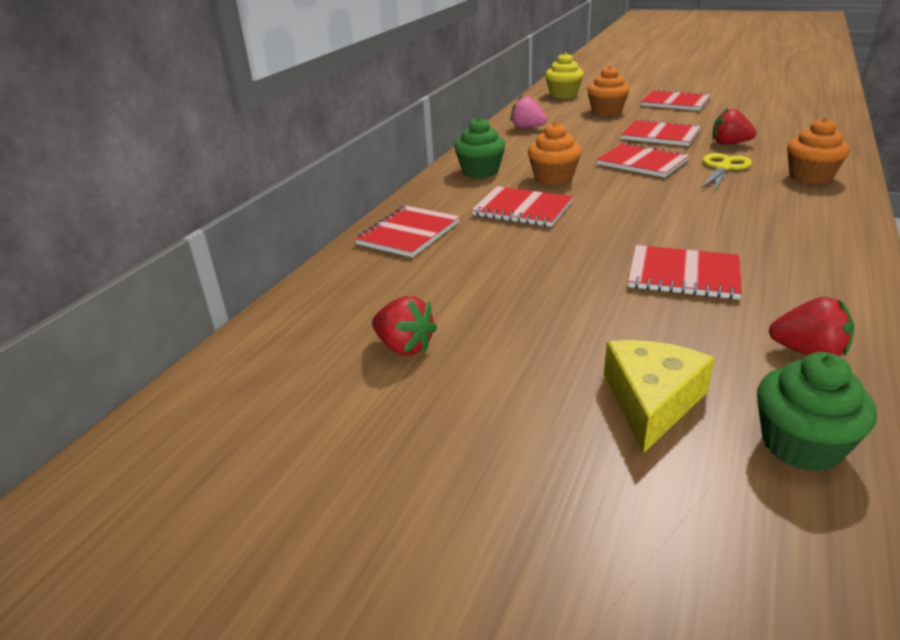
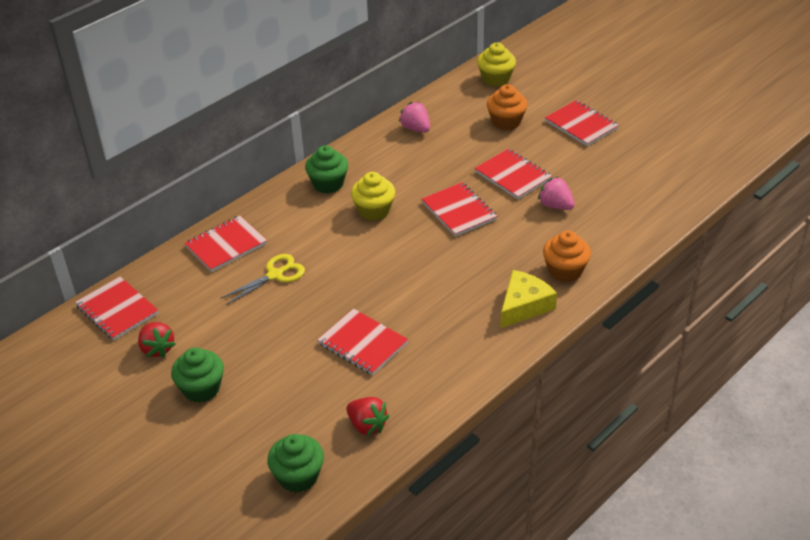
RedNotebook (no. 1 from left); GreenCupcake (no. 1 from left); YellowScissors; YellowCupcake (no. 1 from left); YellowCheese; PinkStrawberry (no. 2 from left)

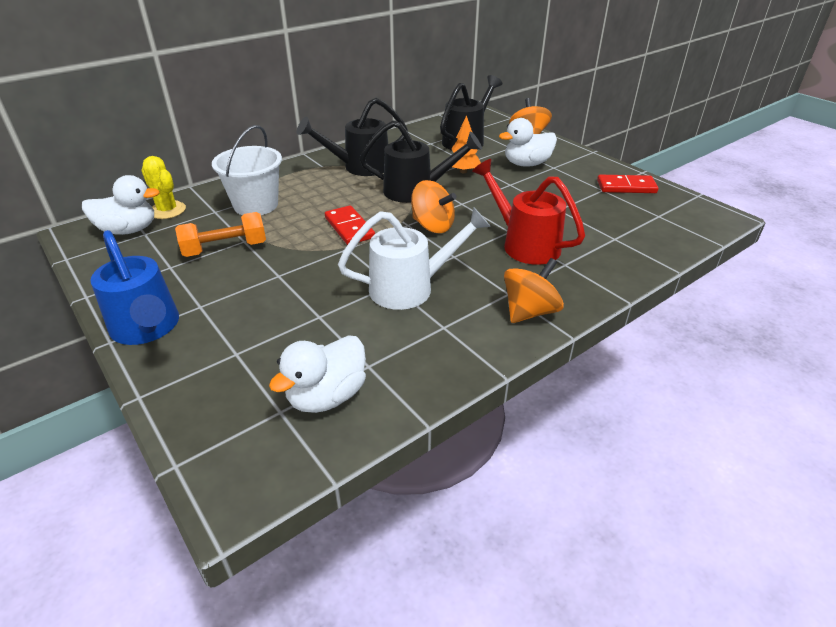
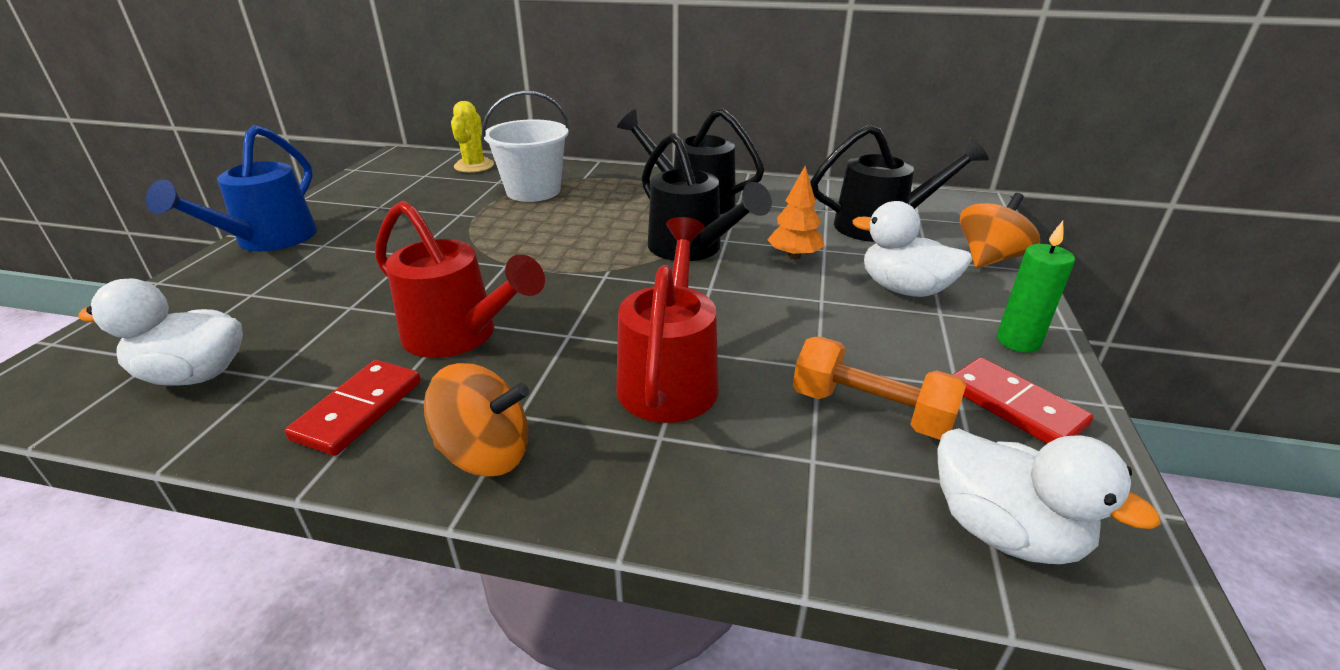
RedDomino (no. 1 from left); RedWateringCan (no. 1 from left); OrangeDumbbell; WhiteDuck (no. 3 from left); GreenCandle; OrangeSpinningTop (no. 1 from left in the first image)

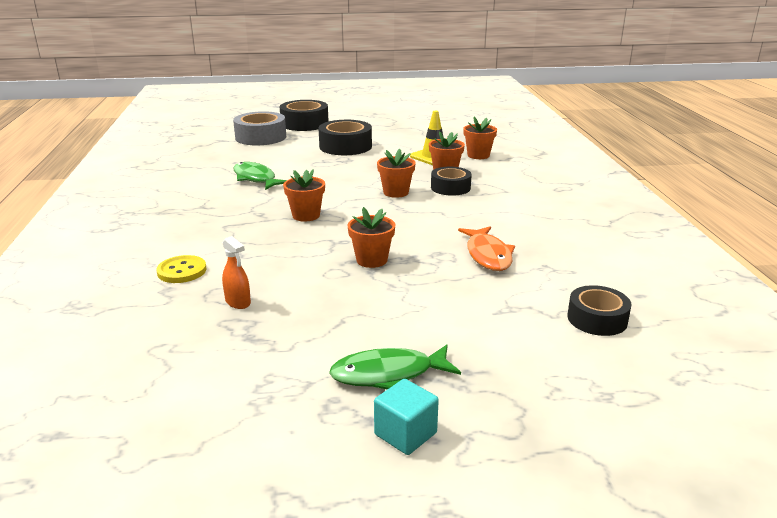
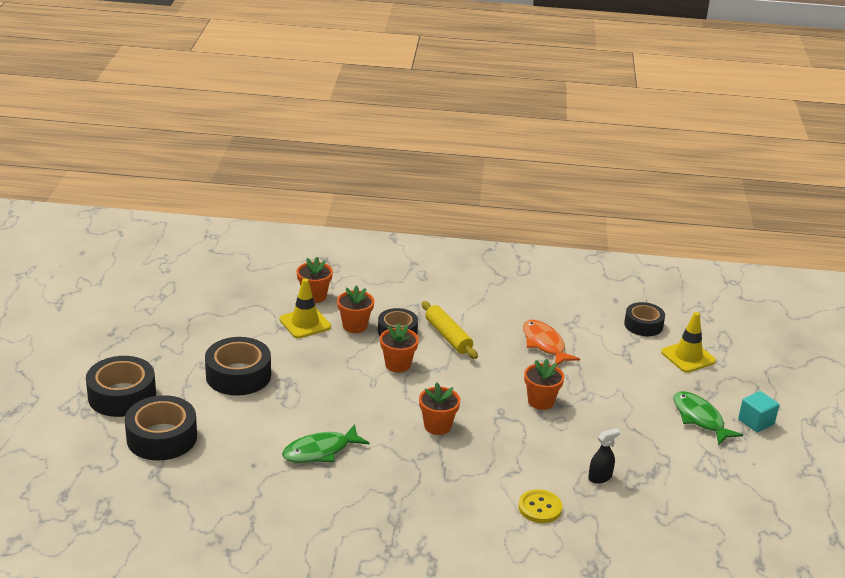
BlackTape (no. 2 from left); YellowRollingPin; OrangeFish; BlackSprayBottle; YellowTrafficCone (no. 2 from left); GreenFish (no. 2 from left)

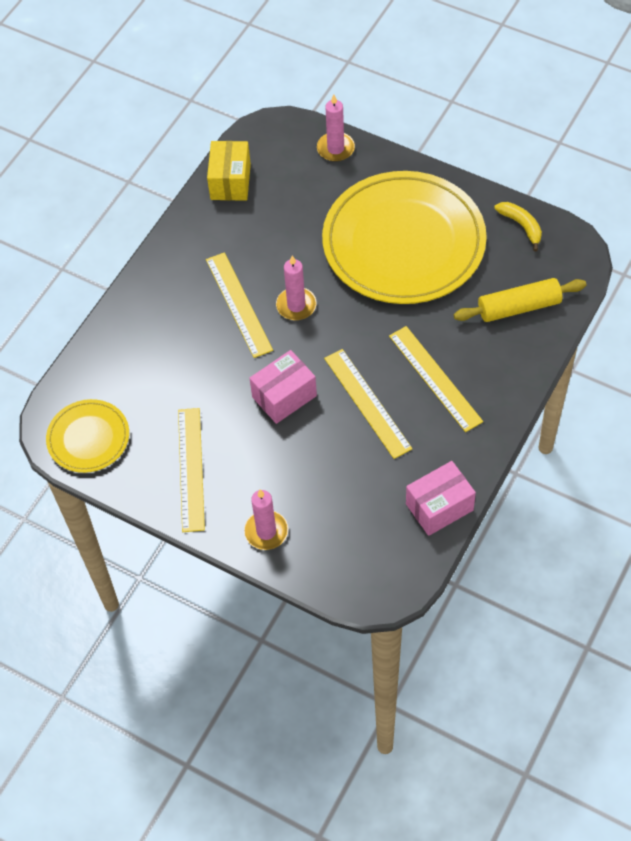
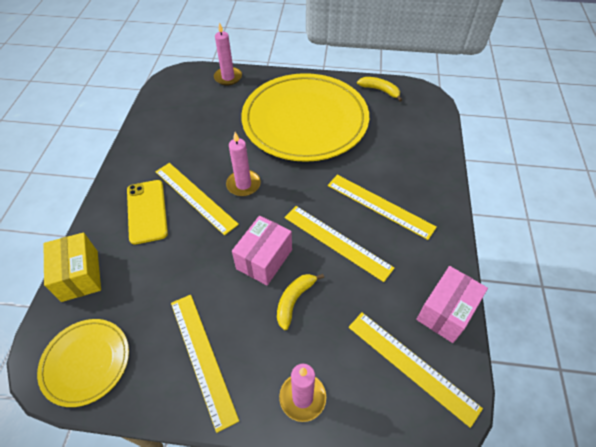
YellowBox; YellowPhone; YellowBanana (no. 1 from left); YellowRuler (no. 5 from left); YellowRollingPin

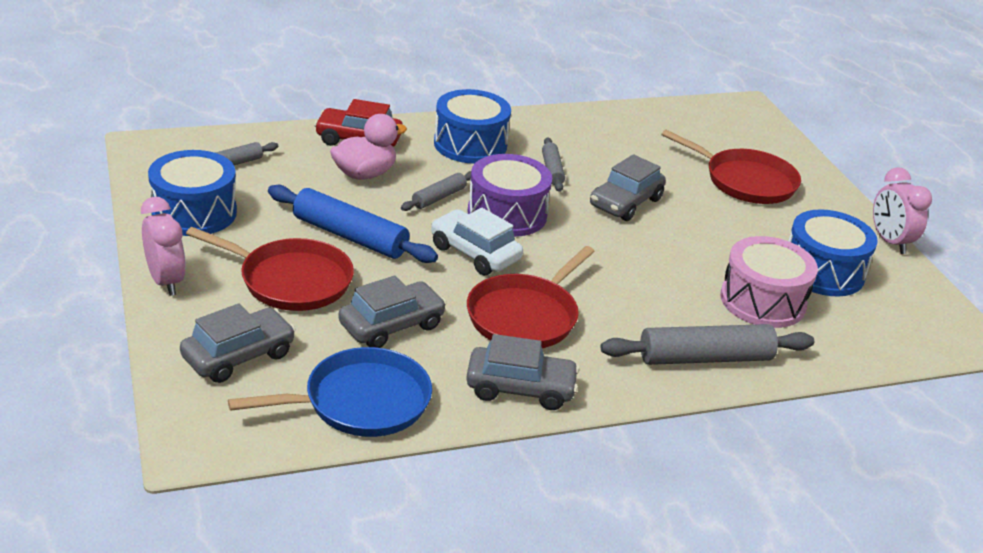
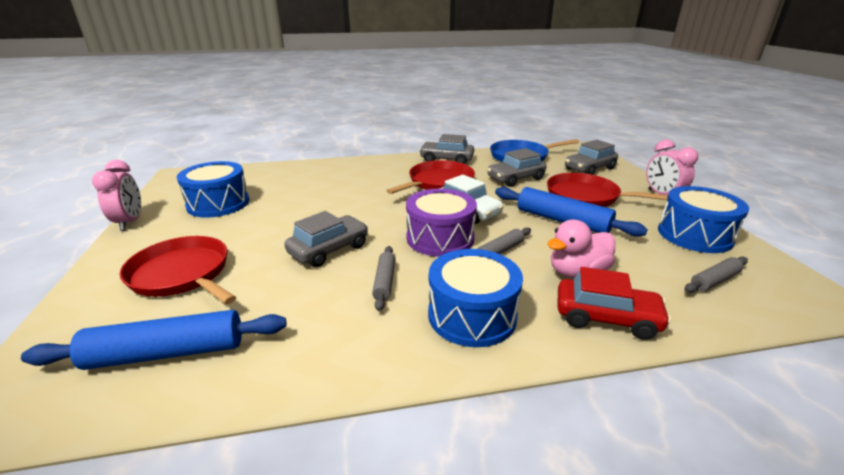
BlueRollingPin (no. 1 from left); GreyRollingPin (no. 4 from left in the first image); PinkDrum

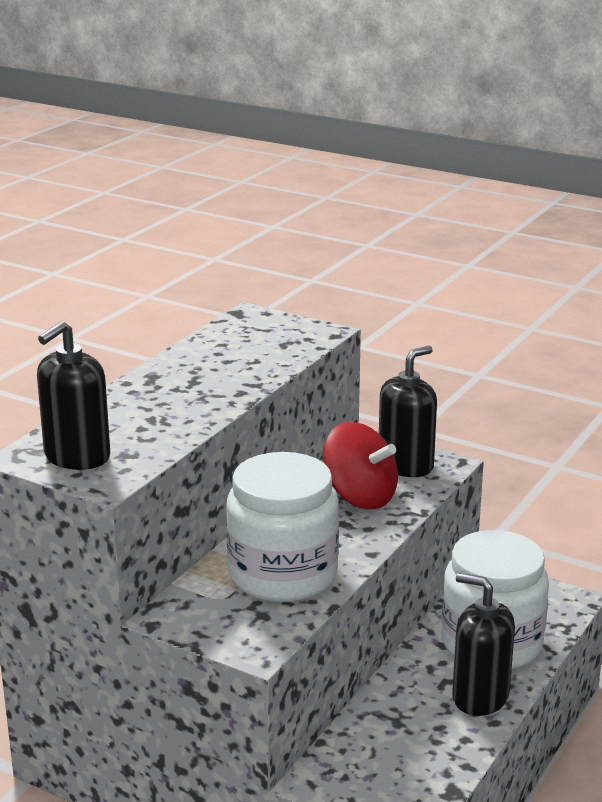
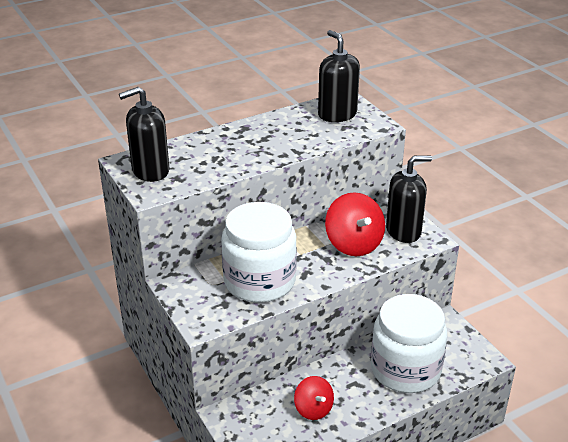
RedSpinningTop (no. 1 from left); BlackSoapDispenser (no. 2 from left)

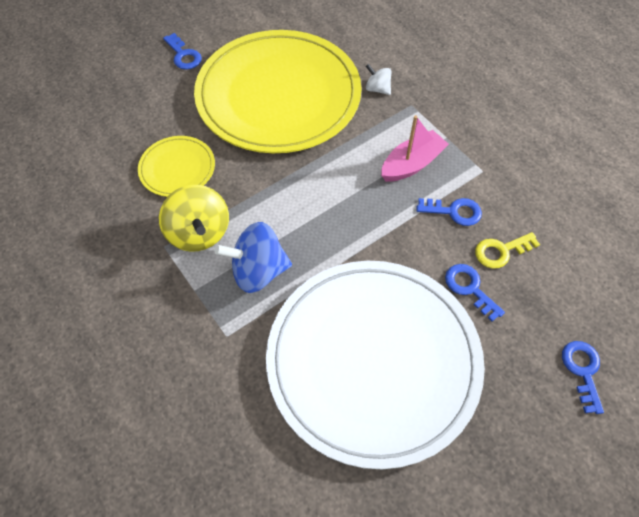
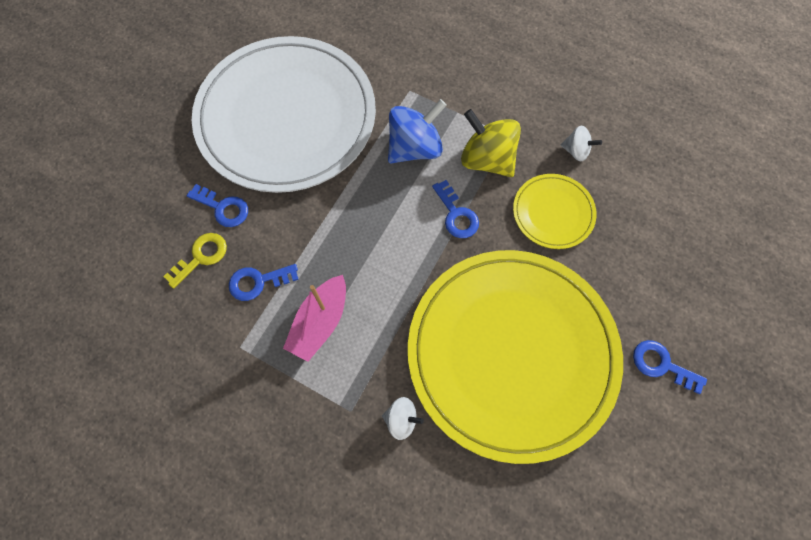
BlueKey (no. 3 from left); WhiteSpinningTop (no. 2 from left)

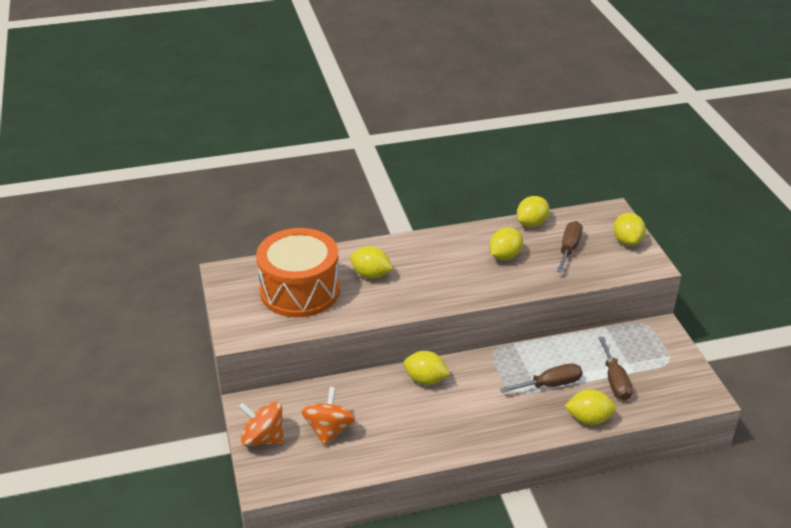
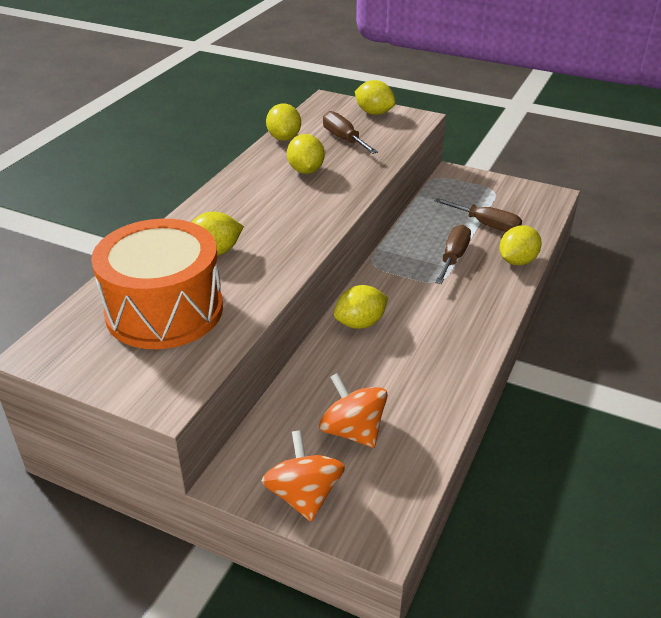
OrangeSpinningTop (no. 1 from left)

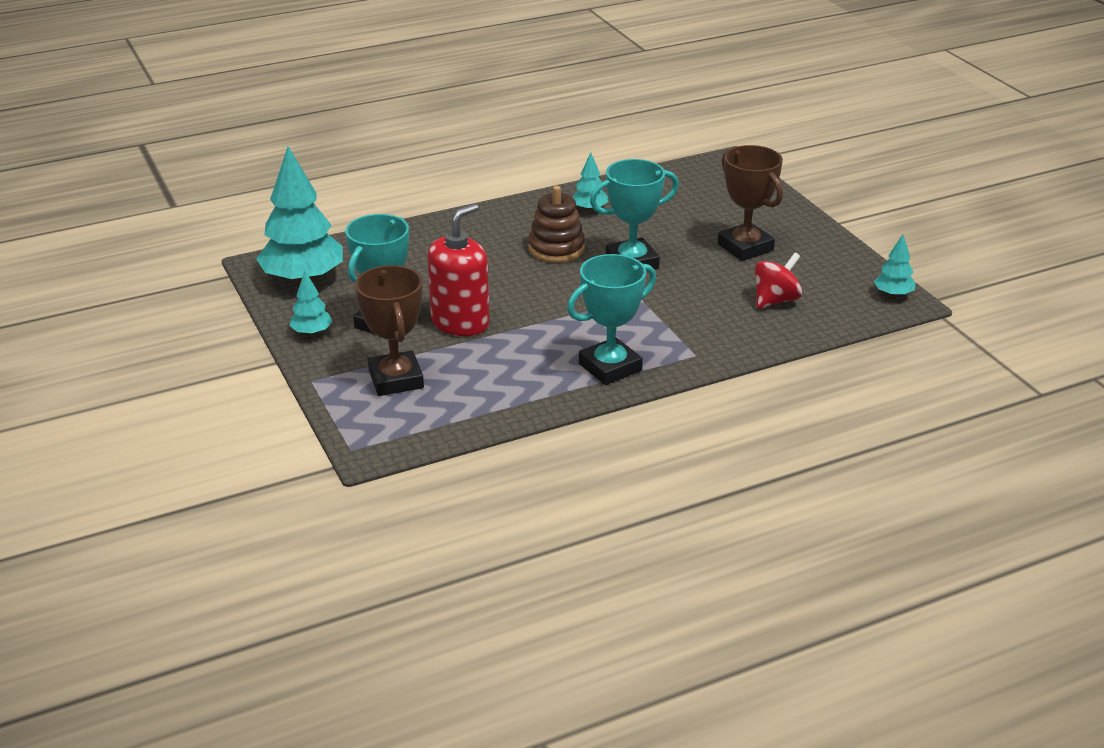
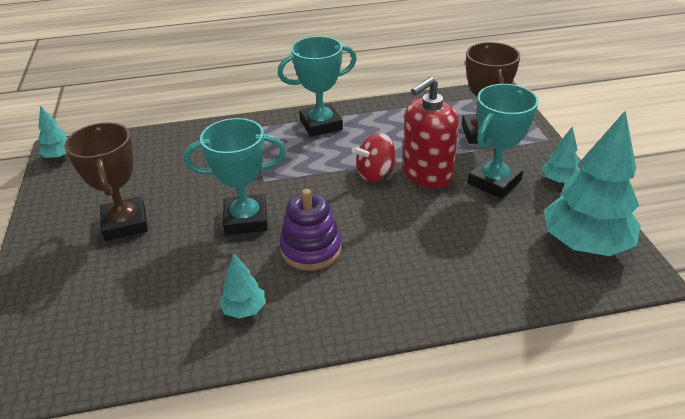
PurpleStackingToy; RedSpinningTop

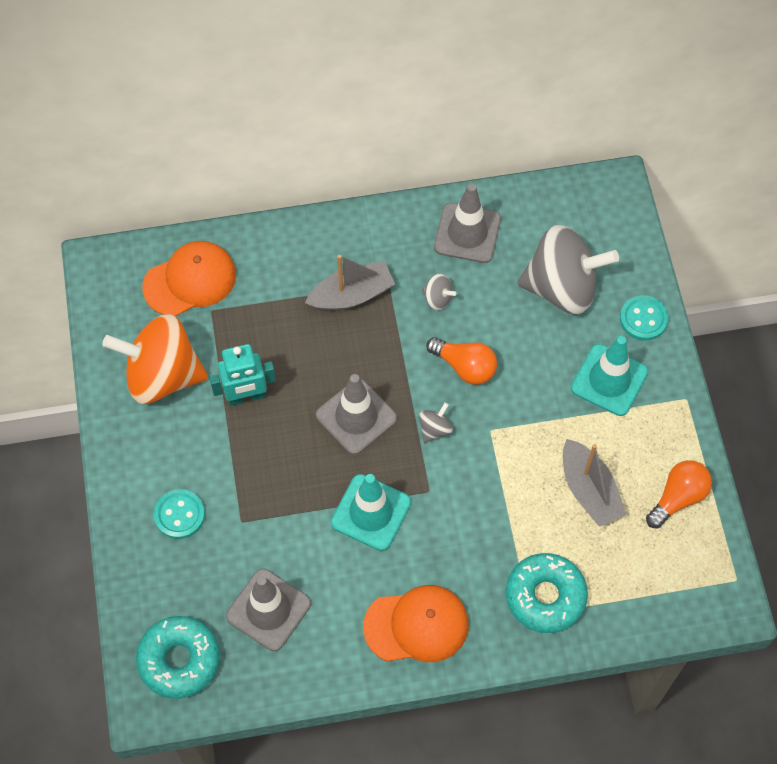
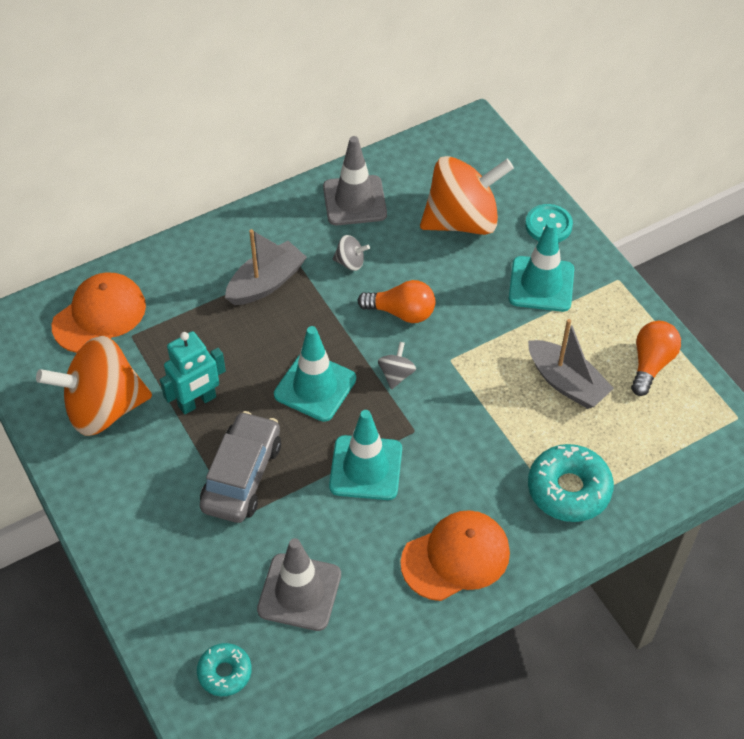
TurquoiseDonut (no. 1 from left); GreyCar; TurquoiseTrafficCone (no. 1 from left); OrangeSpinningTop (no. 2 from left); TurquoiseButton (no. 1 from left in the first image)

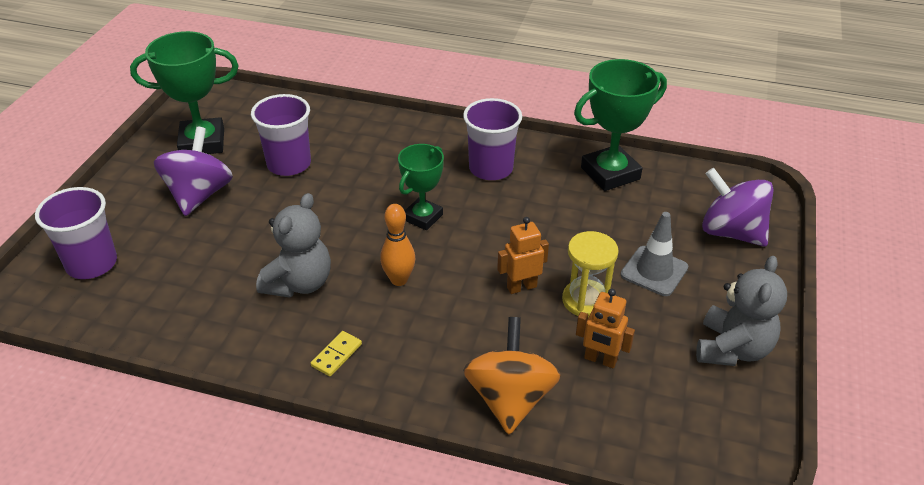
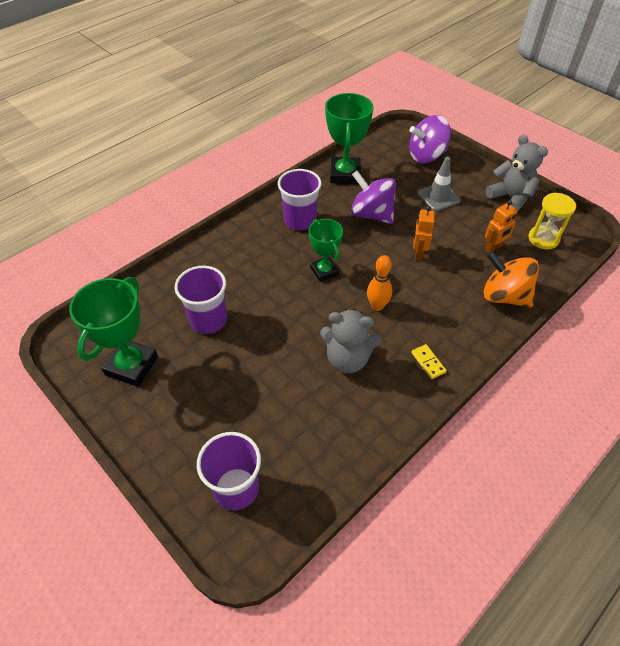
GreyTeddyBear (no. 1 from left); PurpleSpinningTop (no. 1 from left); YellowHourglass

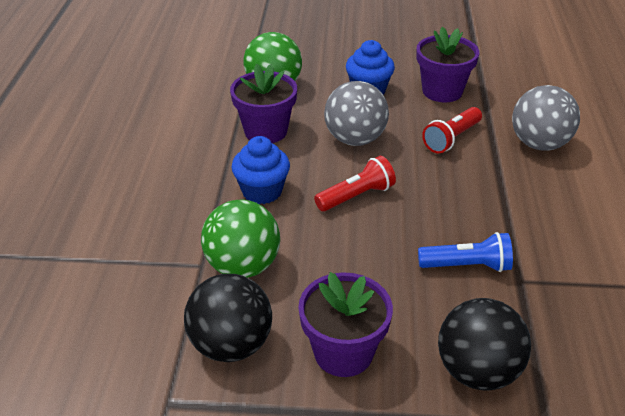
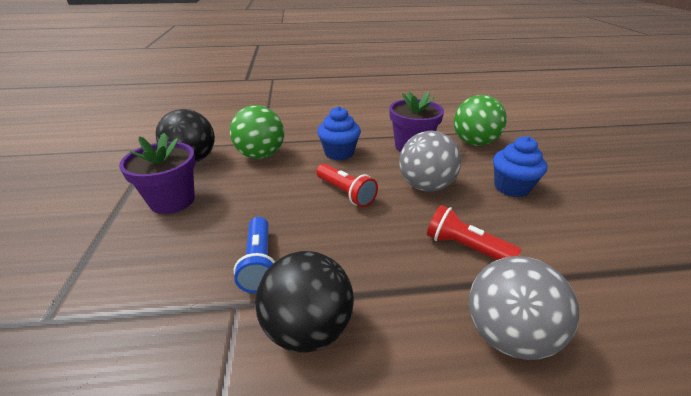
BlackBall (no. 2 from left); PurpleFlowerPot (no. 3 from left in the first image)

